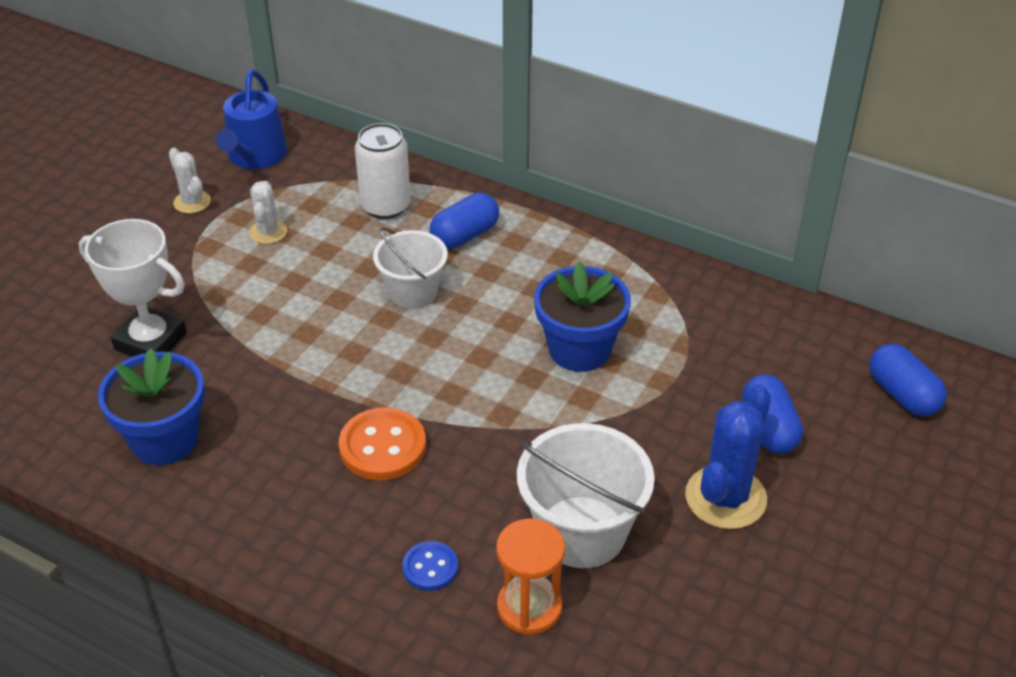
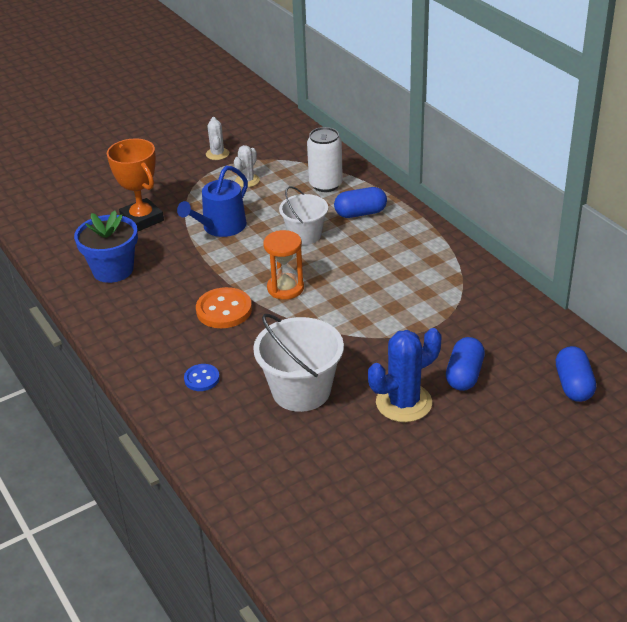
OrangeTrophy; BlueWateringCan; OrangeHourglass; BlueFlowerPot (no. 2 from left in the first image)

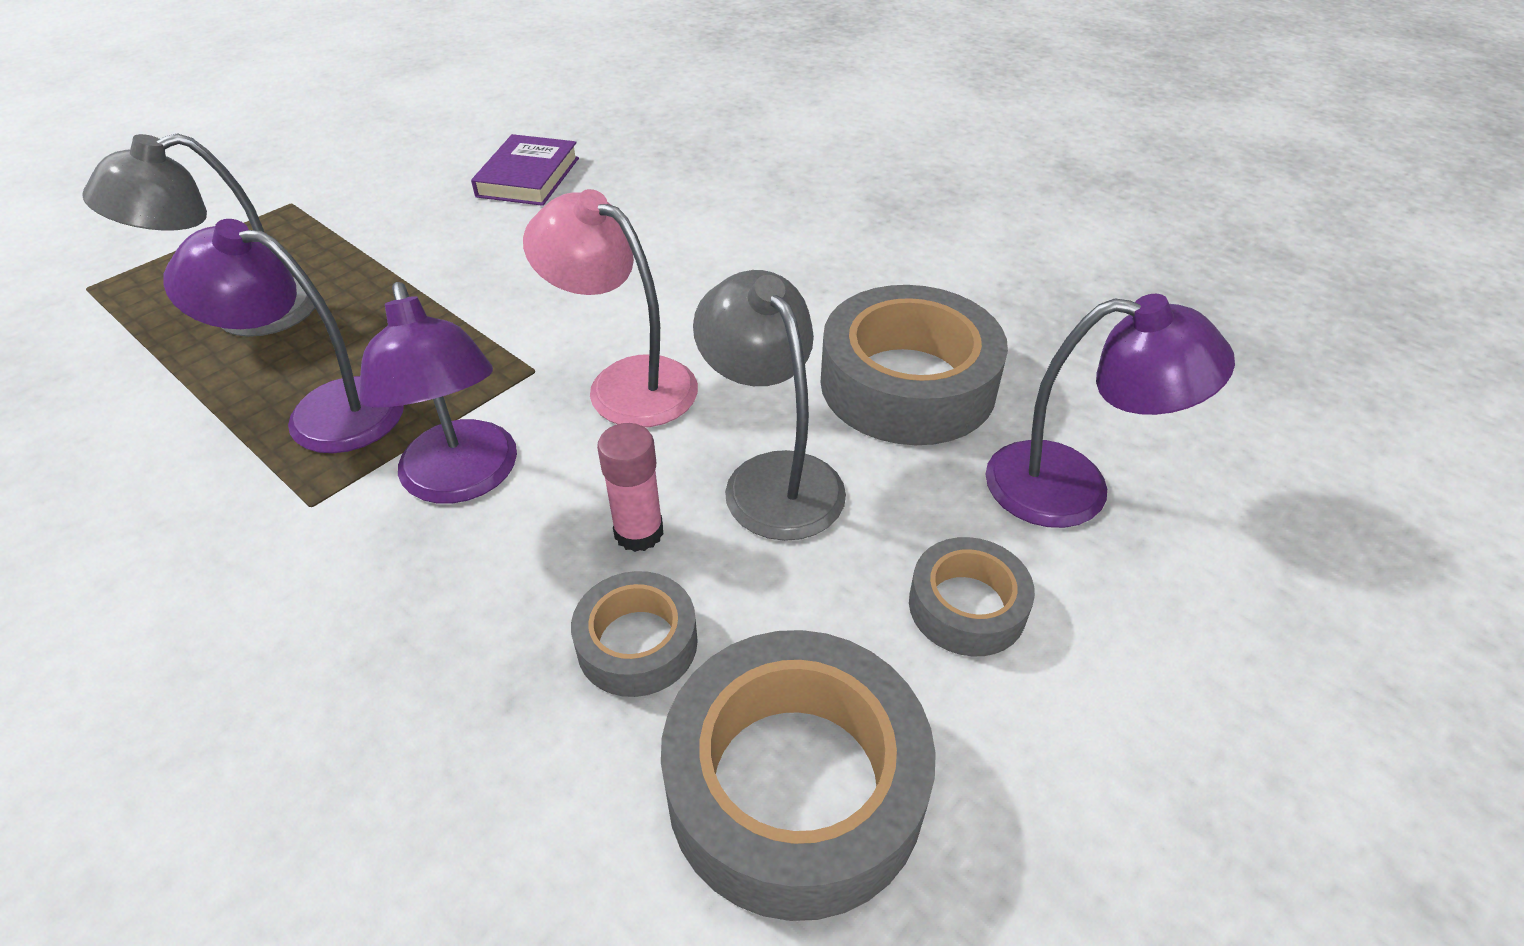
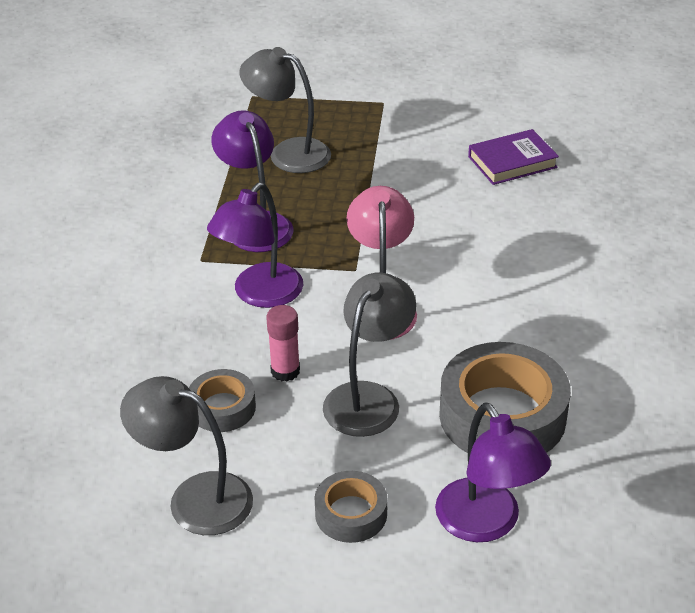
GreyLamp (no. 1 from left)

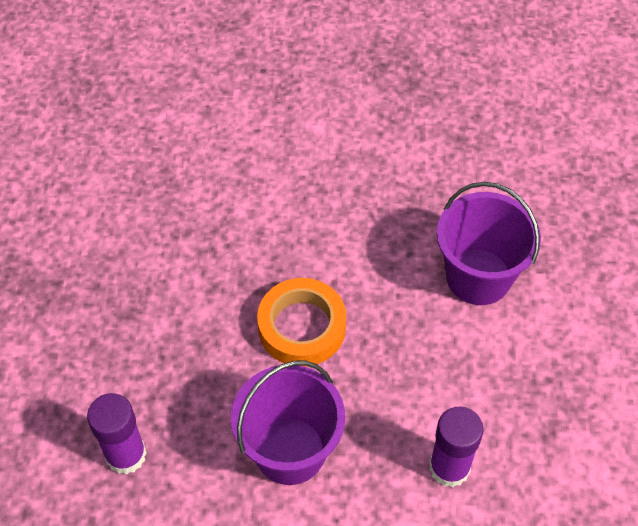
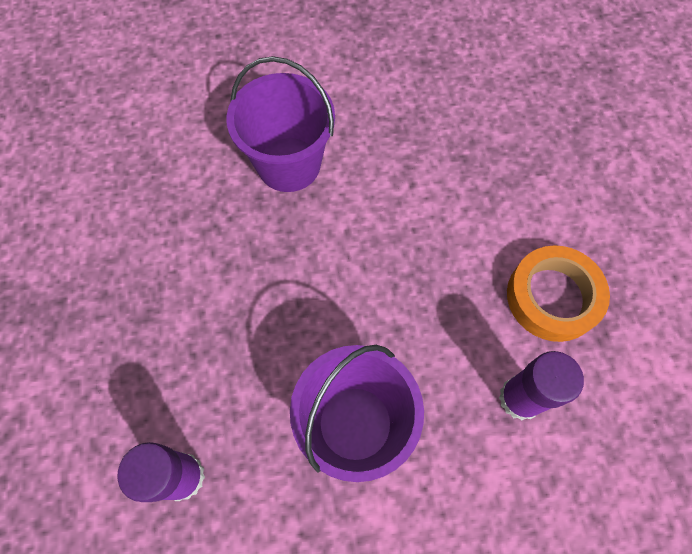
PurpleBucket (no. 1 from left); OrangeTape

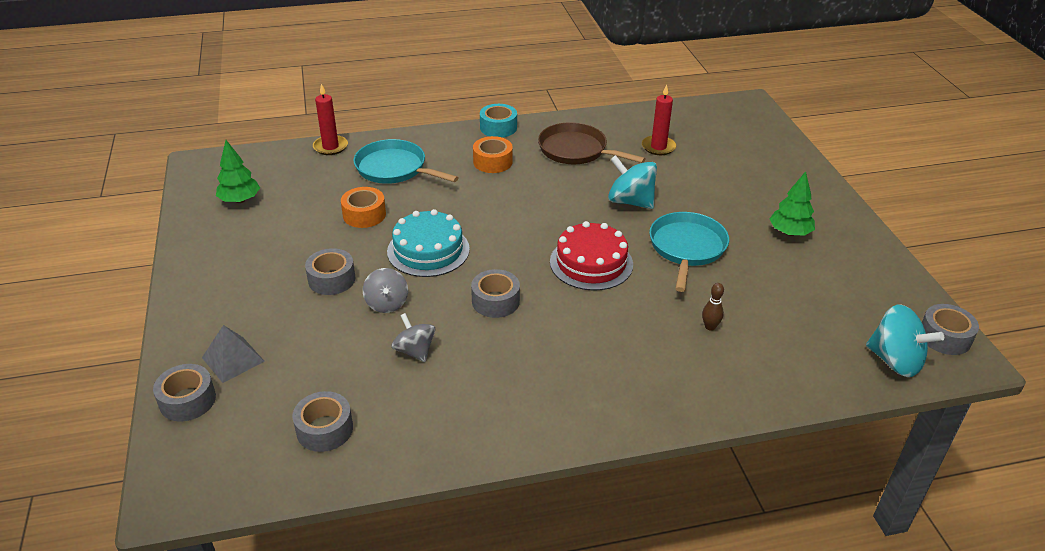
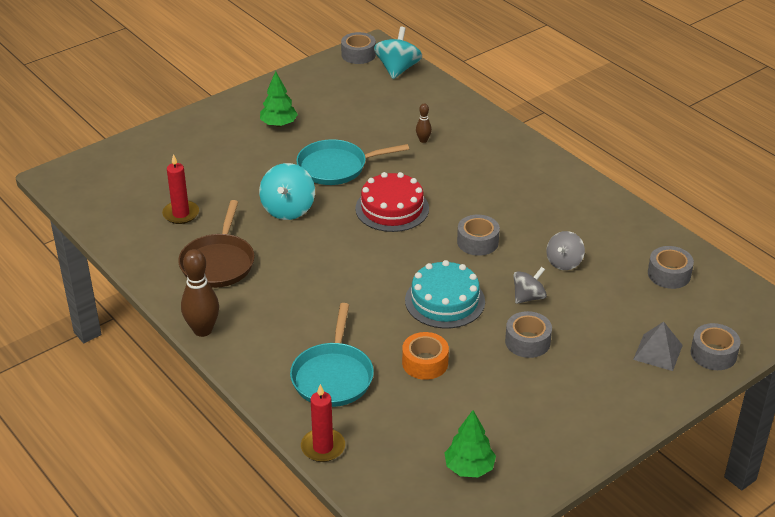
BrownBowlingPin (no. 1 from left); OrangeTape (no. 2 from left in the first image)

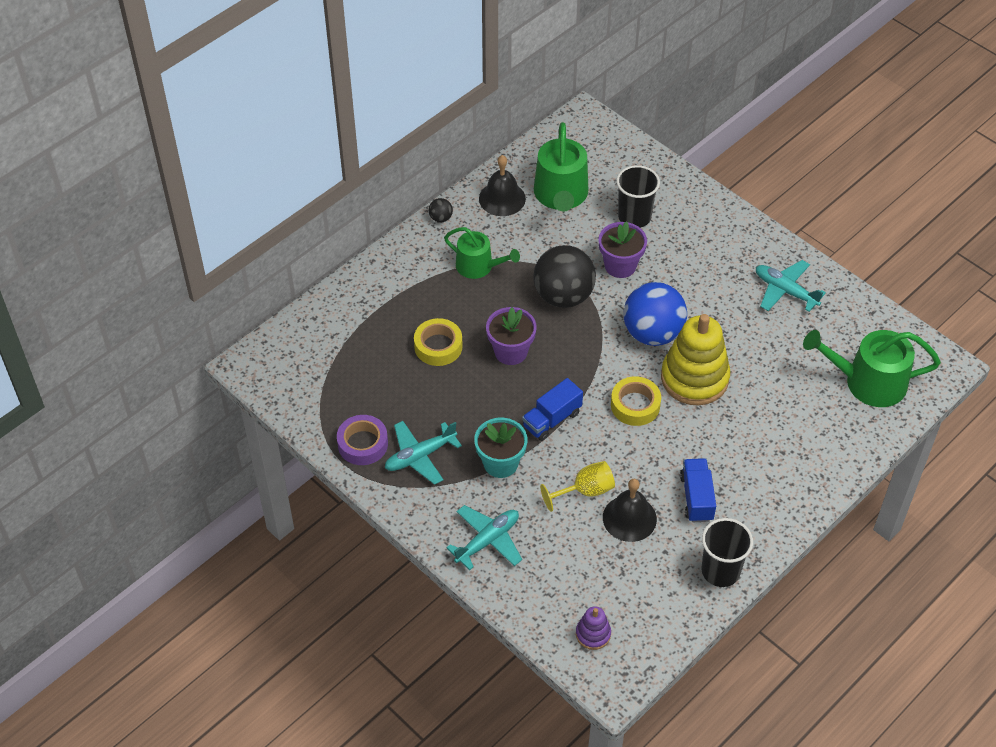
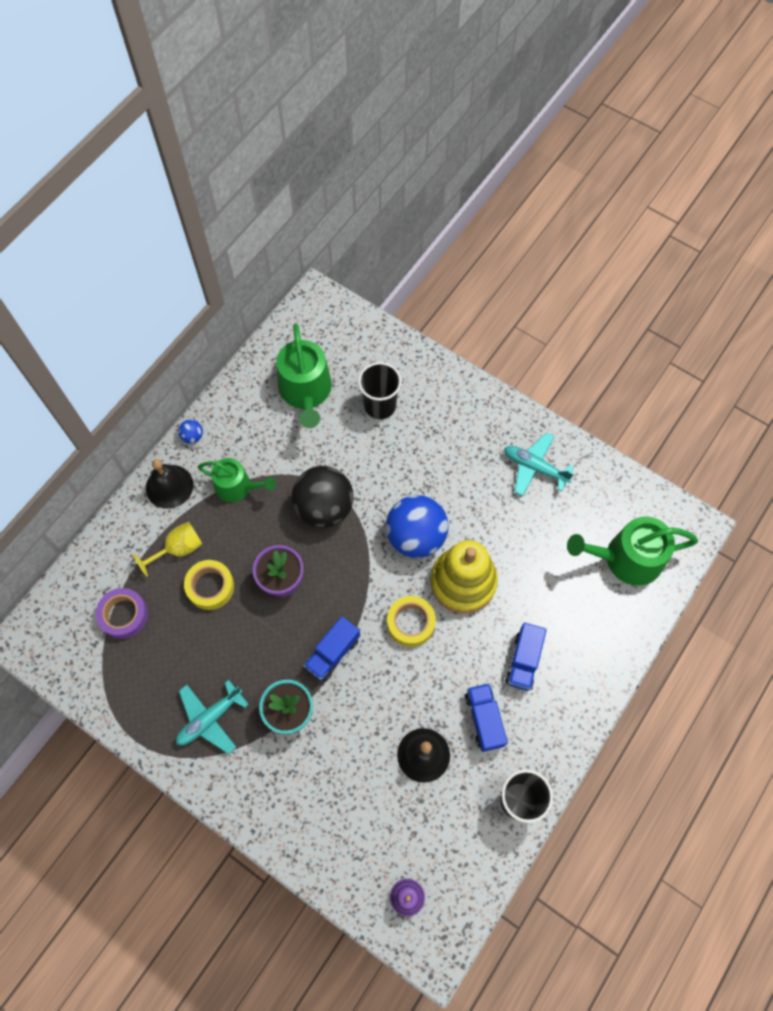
PurpleTape; YellowGoblet; BlackBell (no. 1 from left); BlueBall (no. 1 from left); BlueTruck (no. 3 from left); TurquoisePlane (no. 2 from left in the first image); PurpleFlowerPot (no. 2 from left in the first image)

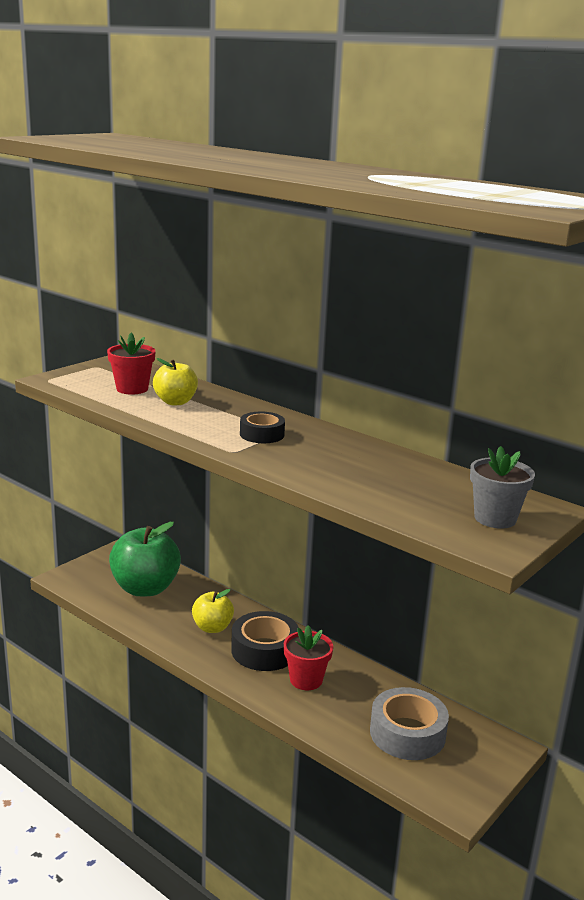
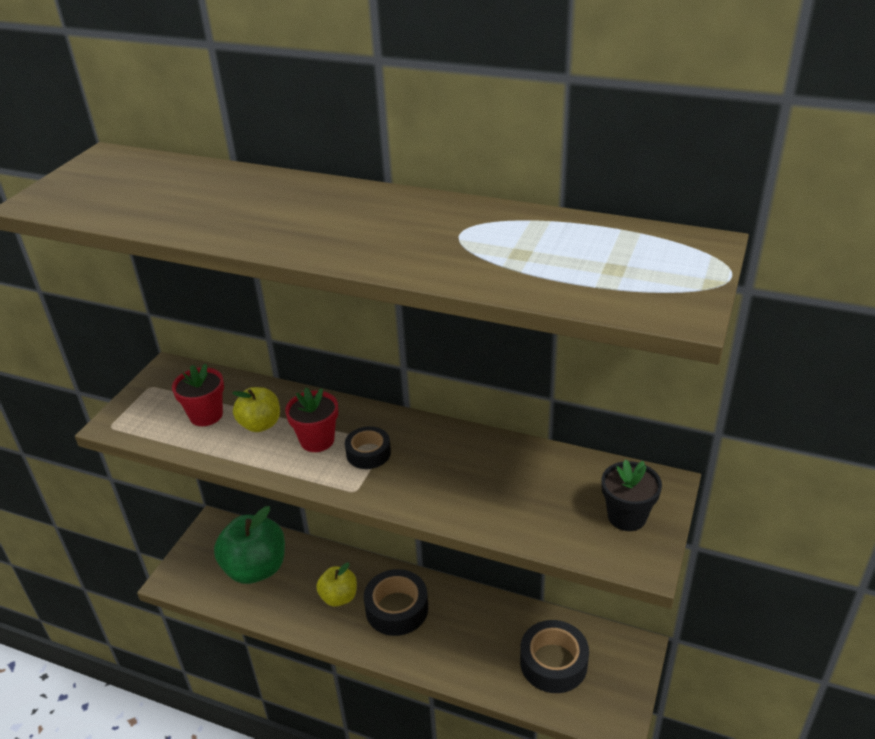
RedFlowerPot (no. 2 from left); BlackTape (no. 3 from left); BlackFlowerPot

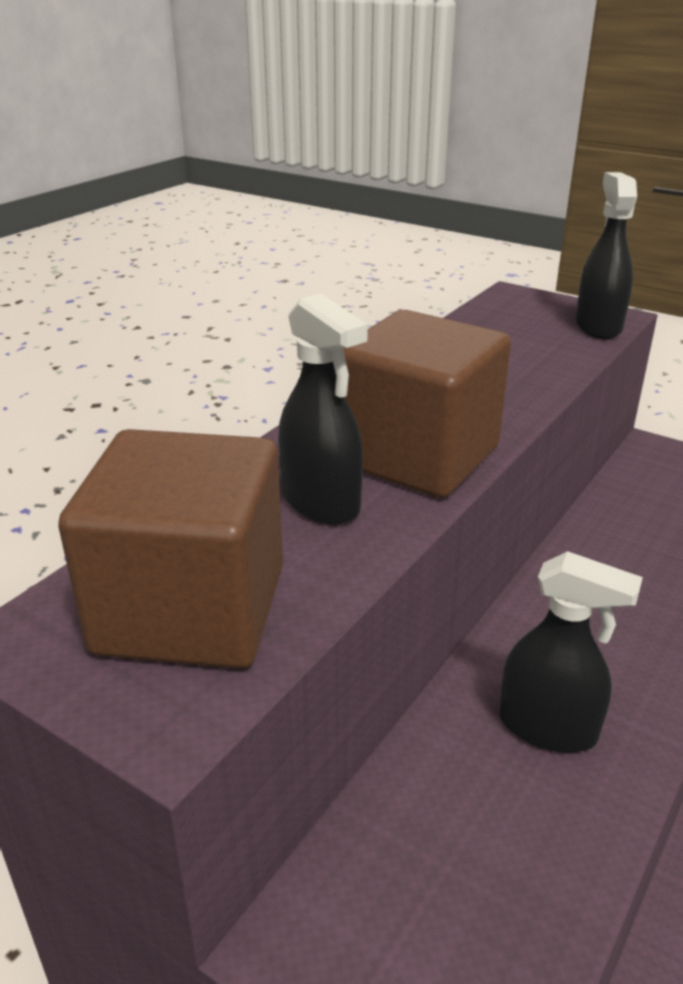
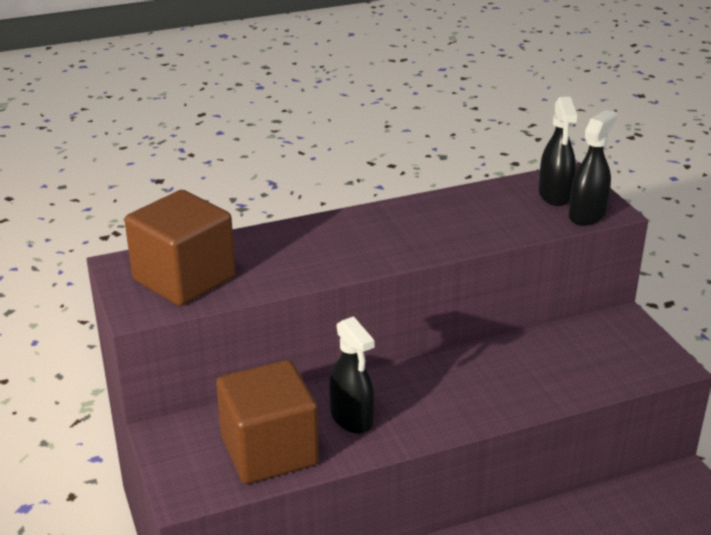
BrownCube (no. 2 from left); BlackSprayBottle (no. 2 from left)

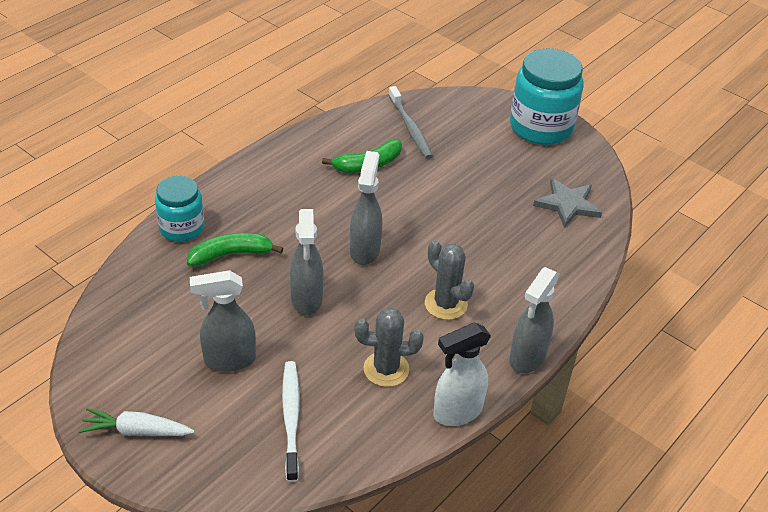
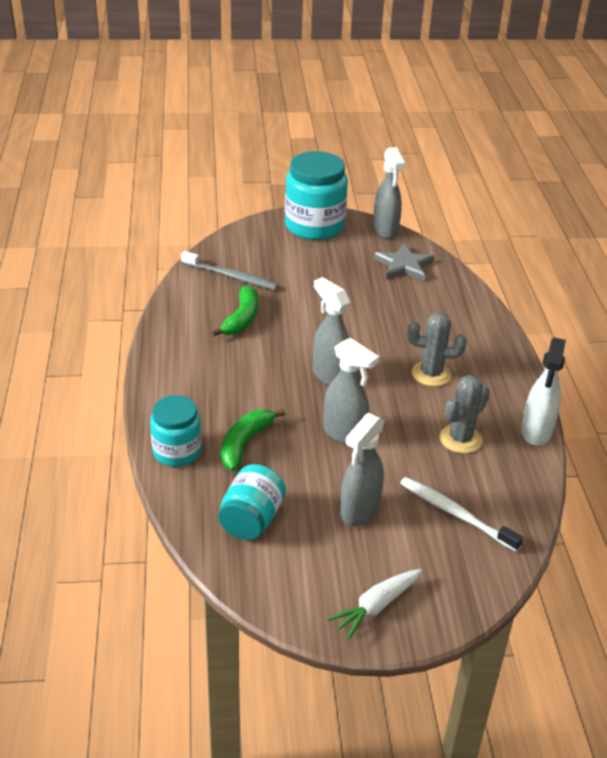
TurquoiseJar (no. 2 from left); GreySprayBottle (no. 4 from left)

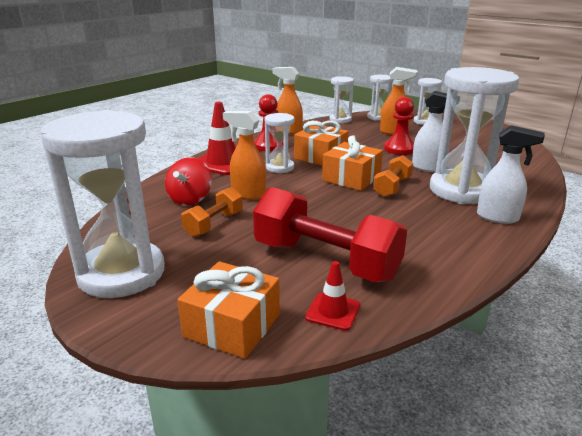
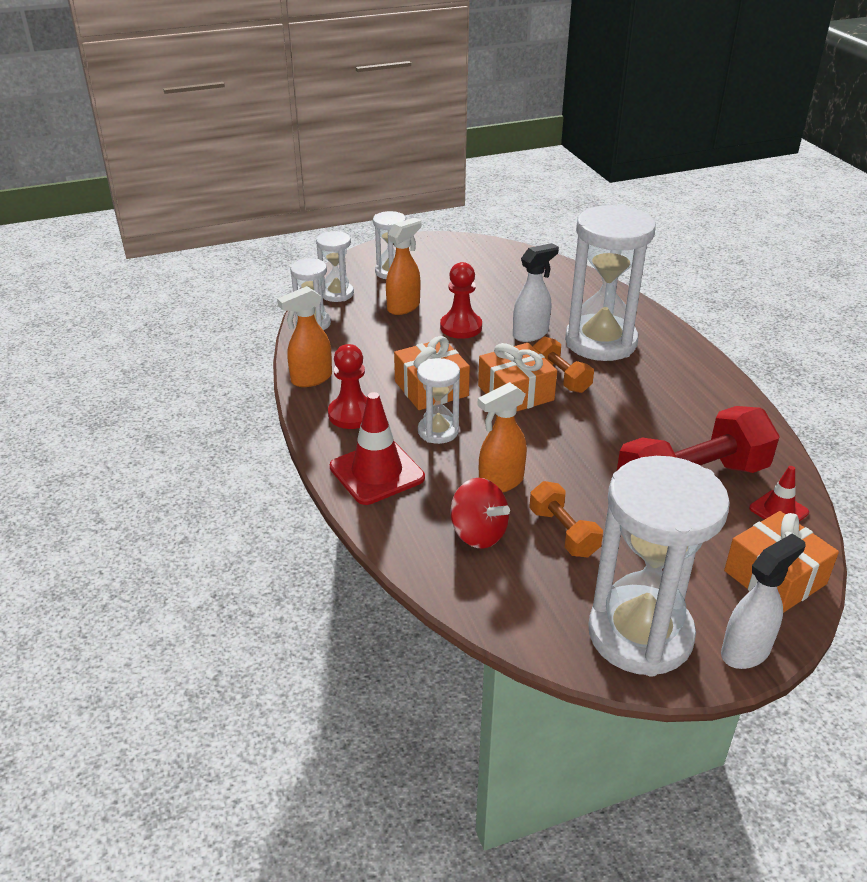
WhiteSprayBottle (no. 2 from left)

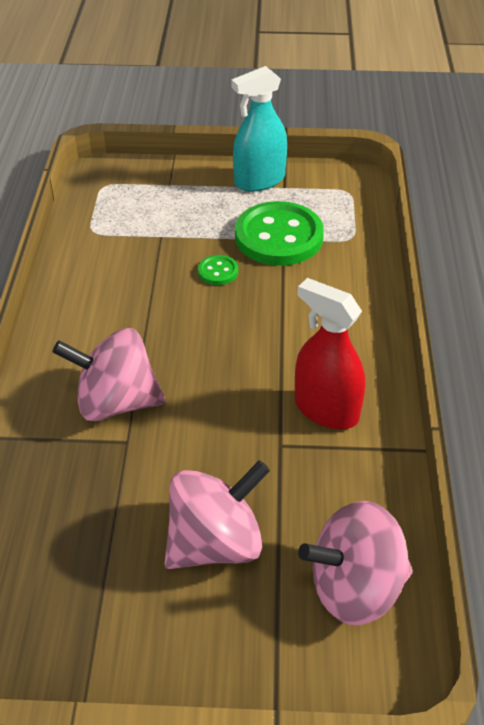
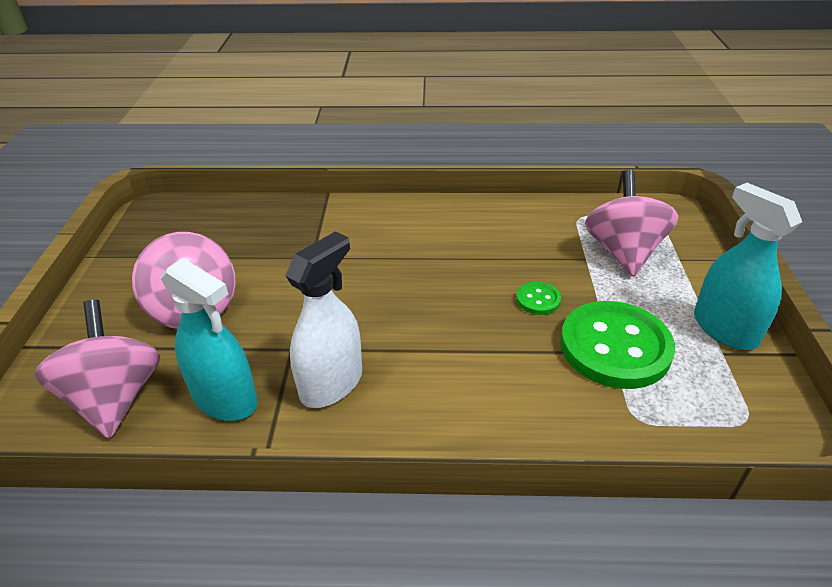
TurquoiseSprayBottle (no. 1 from left); WhiteSprayBottle; PinkSpinningTop (no. 3 from left)

